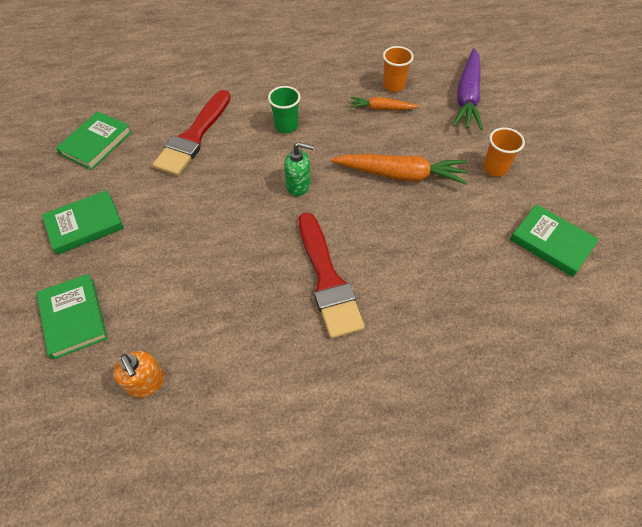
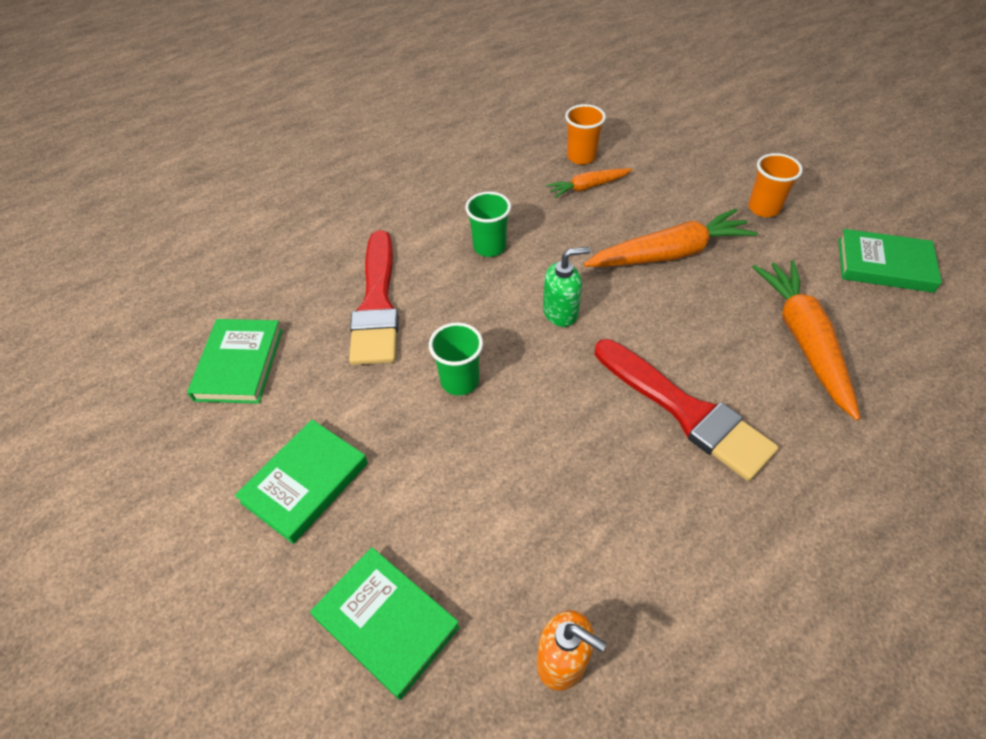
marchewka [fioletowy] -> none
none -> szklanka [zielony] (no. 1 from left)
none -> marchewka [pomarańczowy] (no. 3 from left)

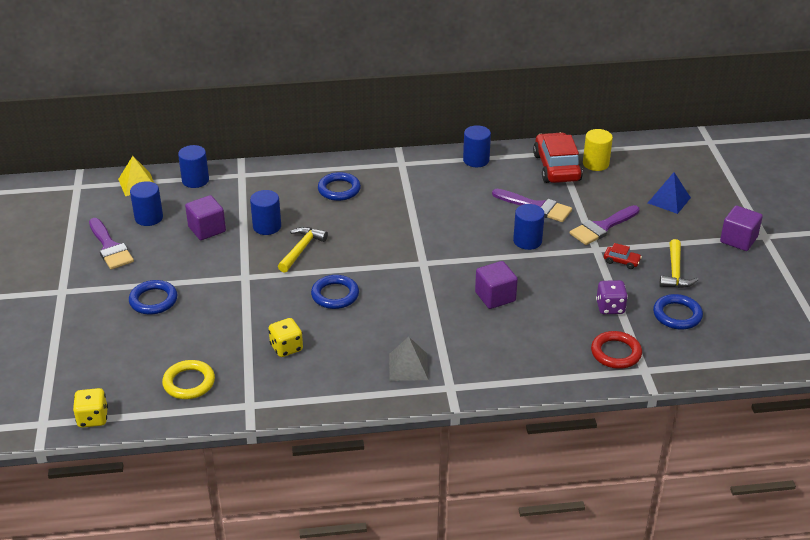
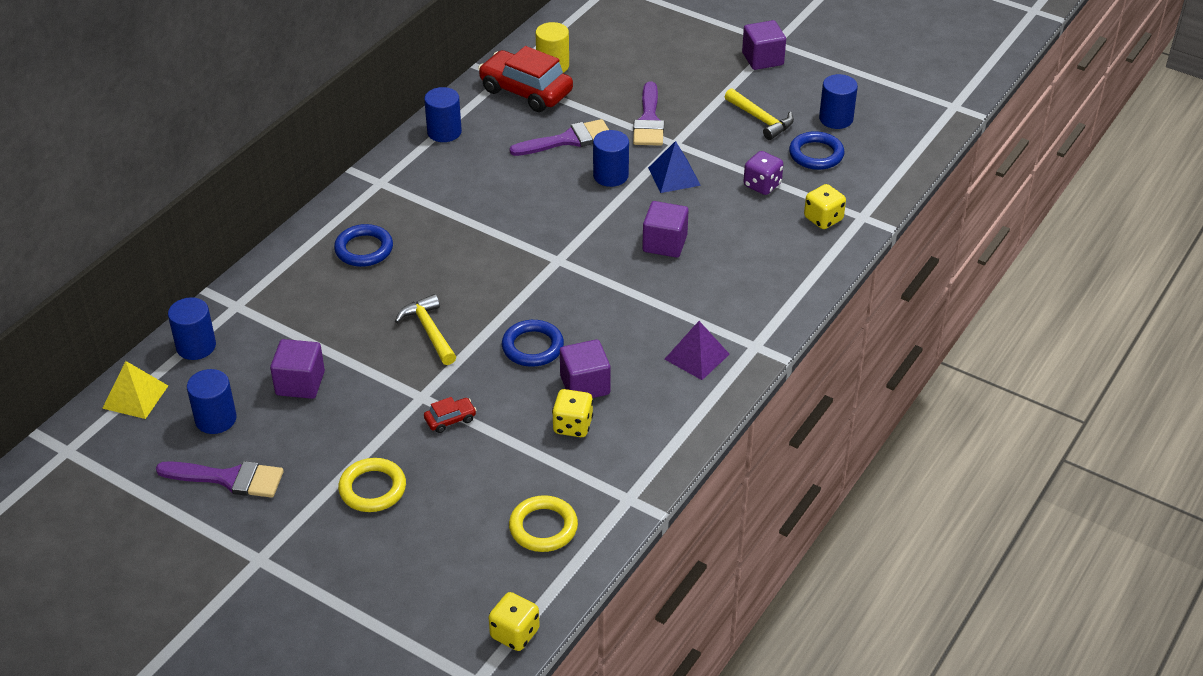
pierścień [niebieski] (no. 1 from left) -> pierścień [żółty] (no. 1 from left)
walec [niebieski] (no. 3 from left in the first image) -> walec [niebieski] (no. 5 from left), relocated
piramida [szary] -> piramida [fioletowy]
pierścień [czerwony] -> kostka do gry [żółty] (no. 3 from left)
samochód [czerwony] (no. 2 from left in the first image) -> samochód [czerwony] (no. 1 from left), relocated
piramida [niebieski], relocated
none -> sześcian [fioletowy] (no. 2 from left)

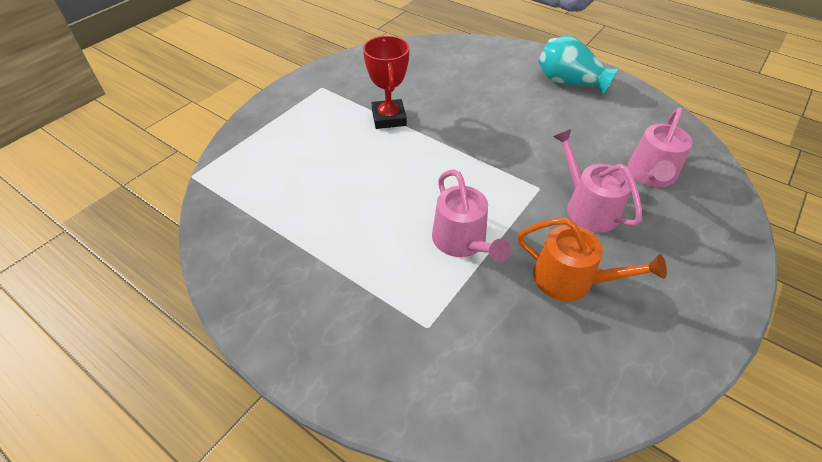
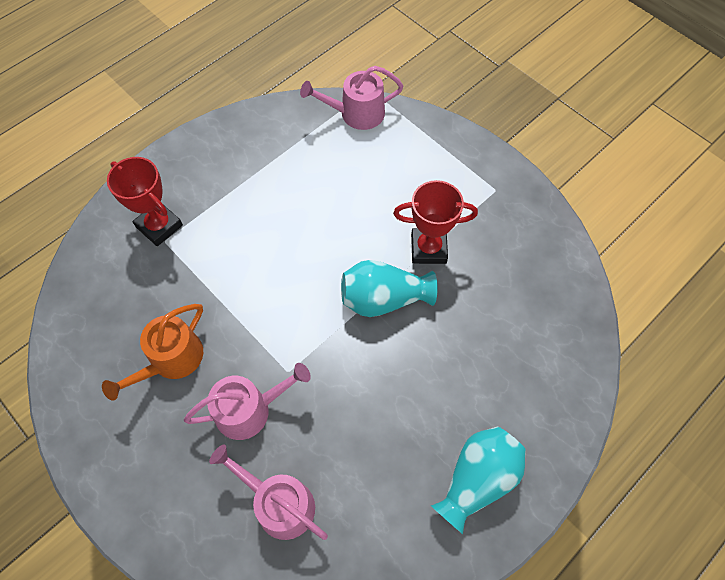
konewka [różowy] (no. 1 from left in the first image) -> konewka [różowy] (no. 3 from left), relocated
none -> puchar [czerwony] (no. 1 from left)
none -> wazon [turkusowy] (no. 1 from left)

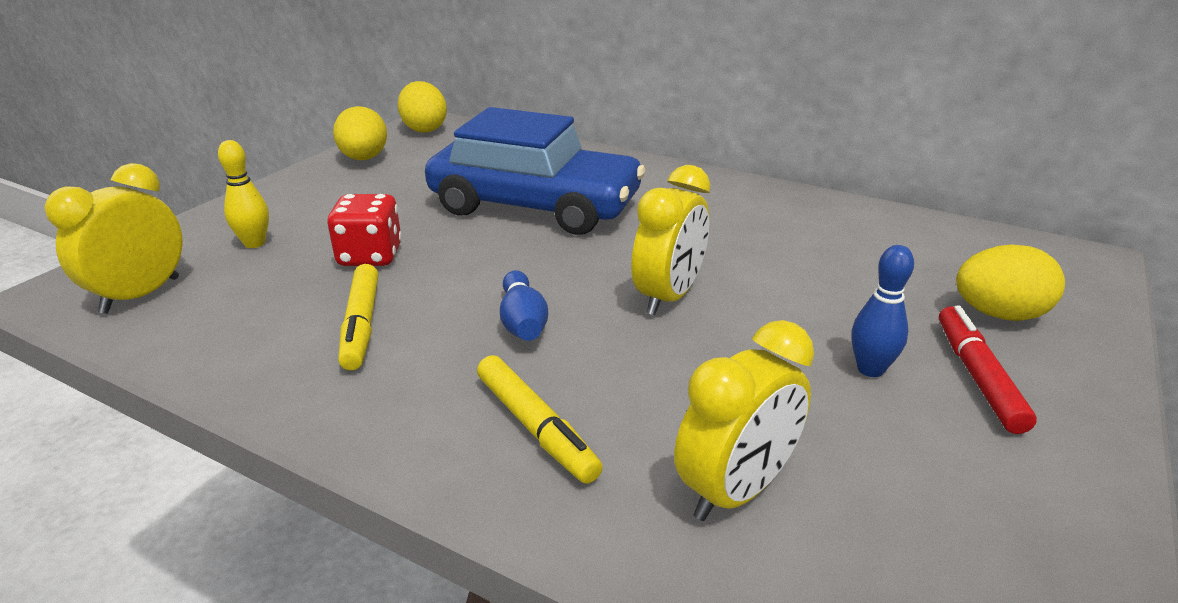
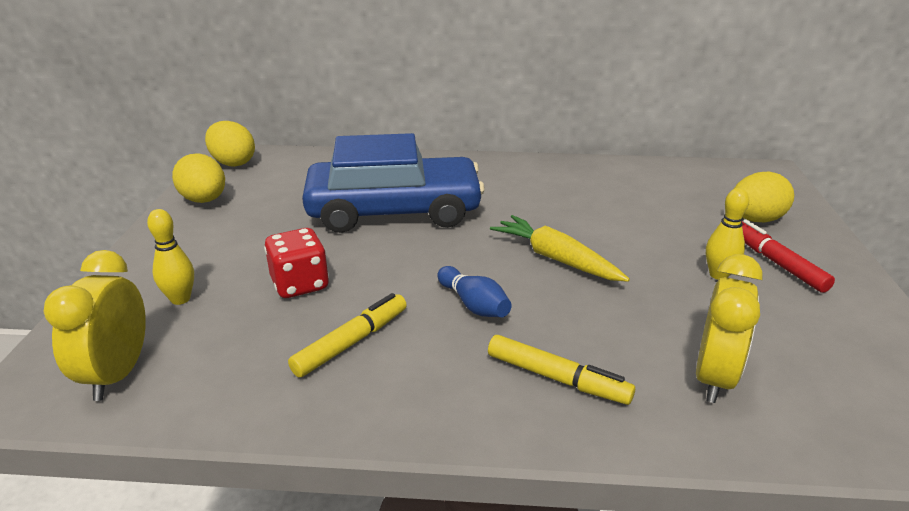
flamaster [żółty] (no. 1 from left), 105 degrees counterclockwise
budzik [żółty] (no. 2 from left) -> marchewka [żółty]
kręgiel [niebieski] (no. 2 from left) -> kręgiel [żółty] (no. 2 from left)

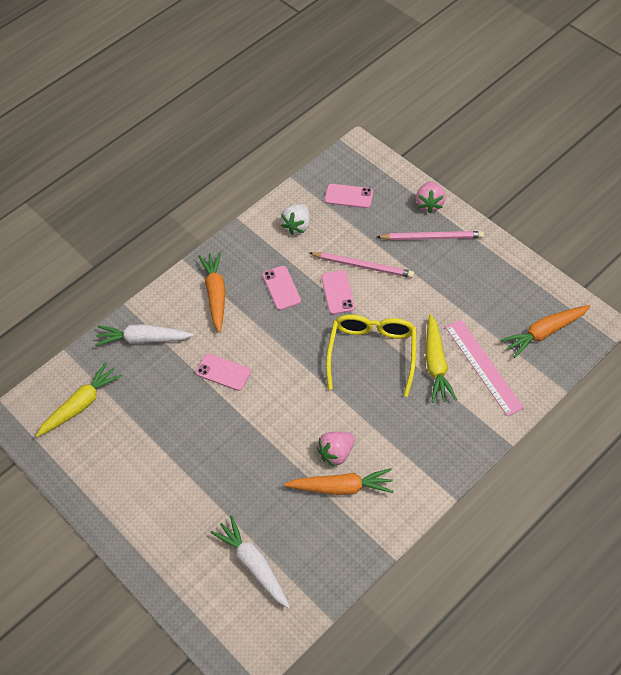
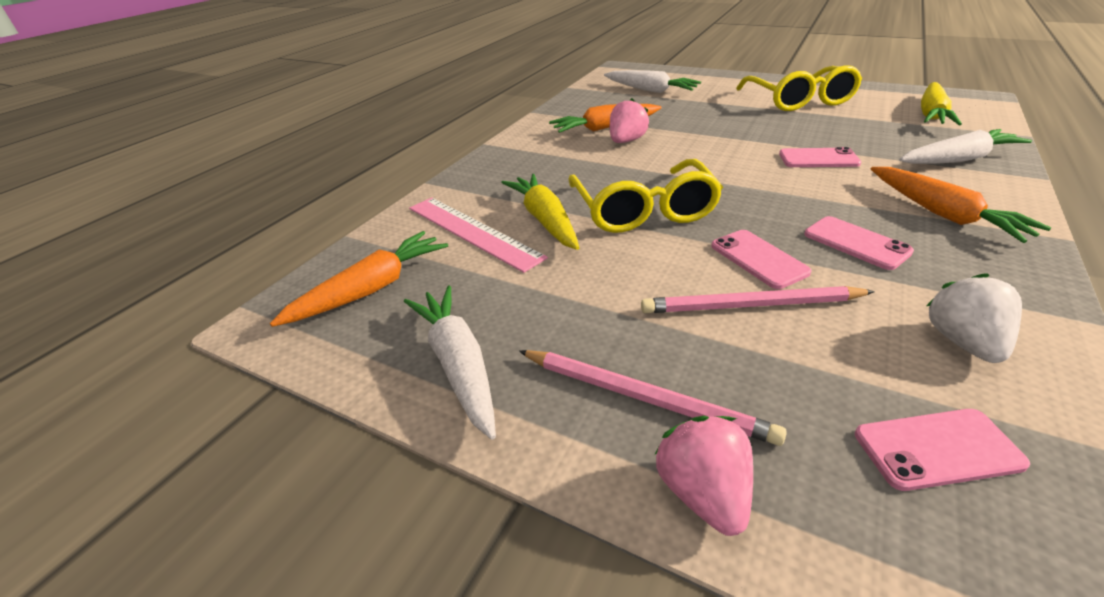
ołówek [różowy] (no. 2 from left in the first image) -> ołówek [różowy] (no. 1 from left), 135 degrees counterclockwise
none -> marchewka [biały] (no. 1 from left)
none -> okulary [żółty] (no. 2 from left)

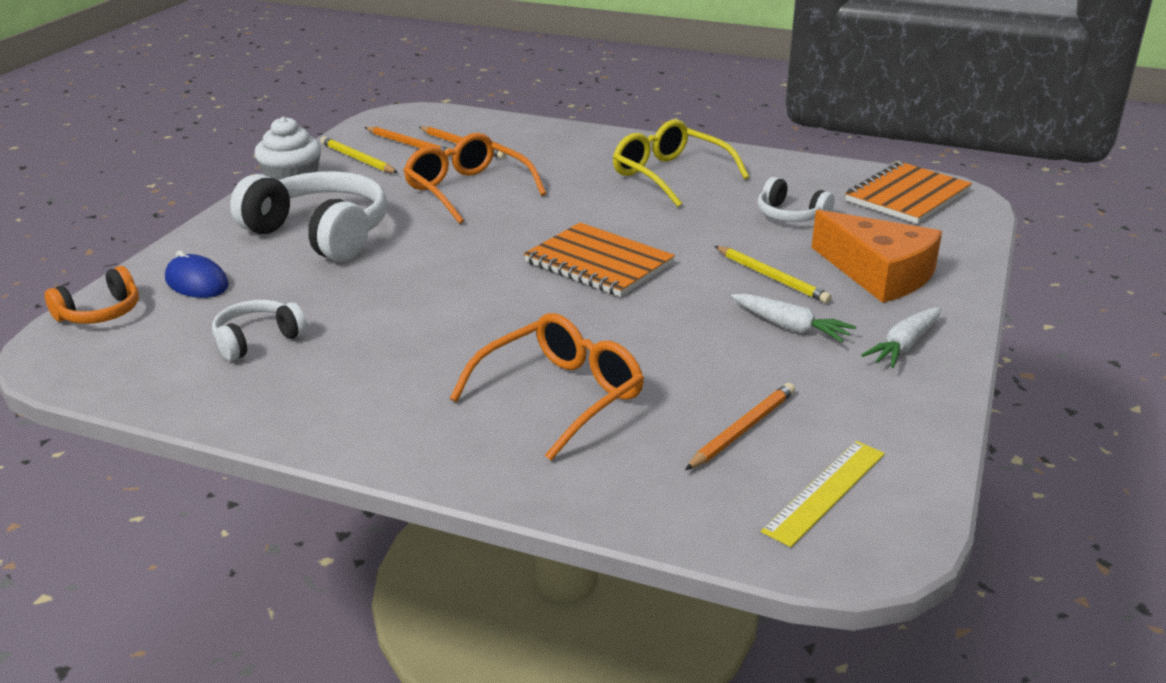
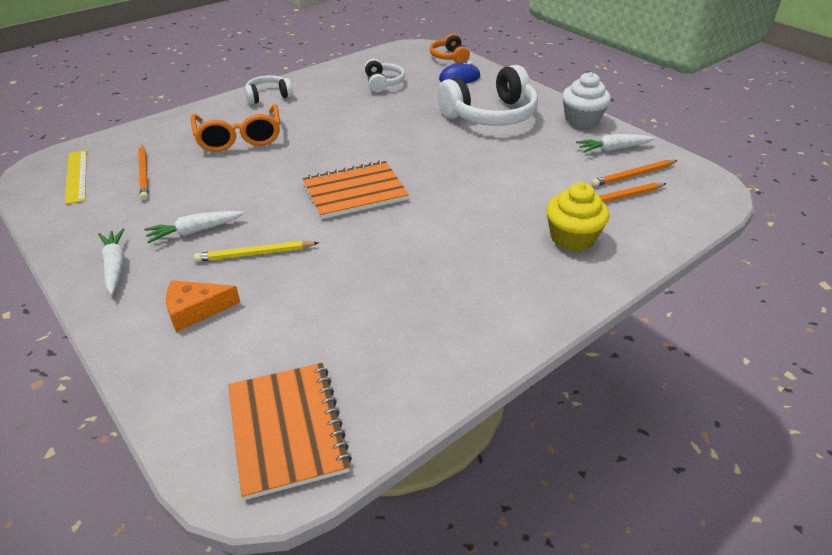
ołówek [żółty] (no. 1 from left) -> marchewka [biały] (no. 3 from left)
okulary [pomarańczowy] (no. 1 from left) -> none
okulary [żółty] -> none
słuchawki [biały] (no. 3 from left in the first image) -> słuchawki [biały] (no. 1 from left), relocated
ser [pomarańczowy], x0.59
none -> muffinka [żółty]

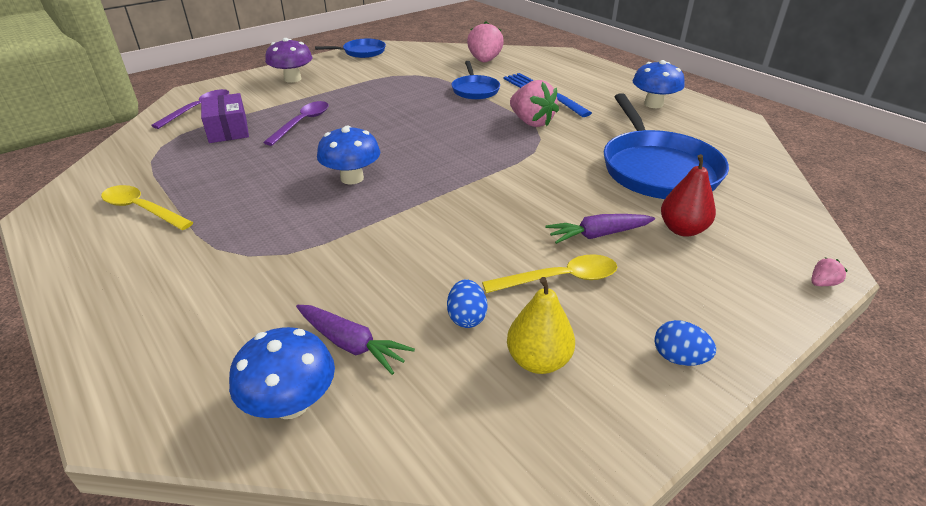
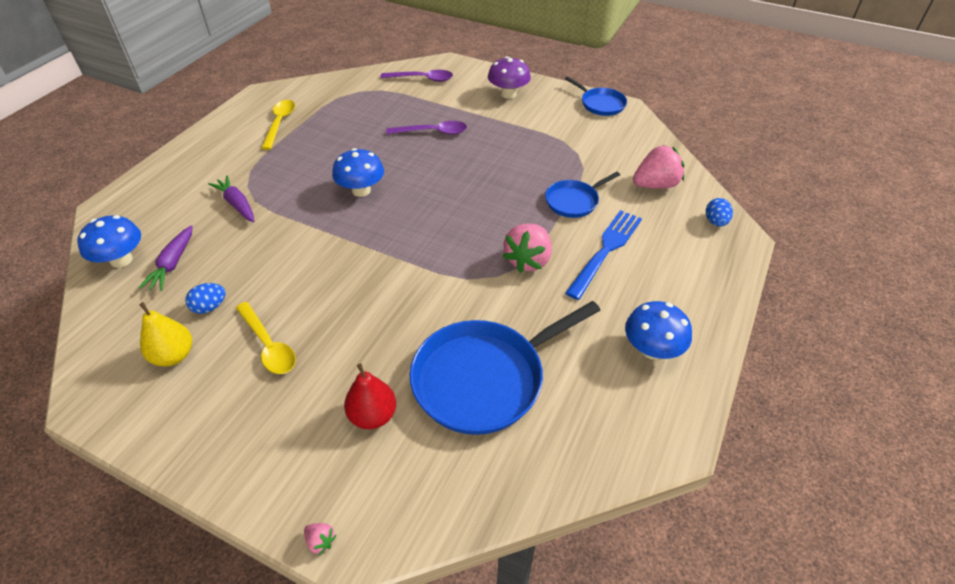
pudełko [fioletowy] -> none
marchewka [fioletowy] (no. 2 from left), relocated
jajko [niebieski] (no. 2 from left), relocated

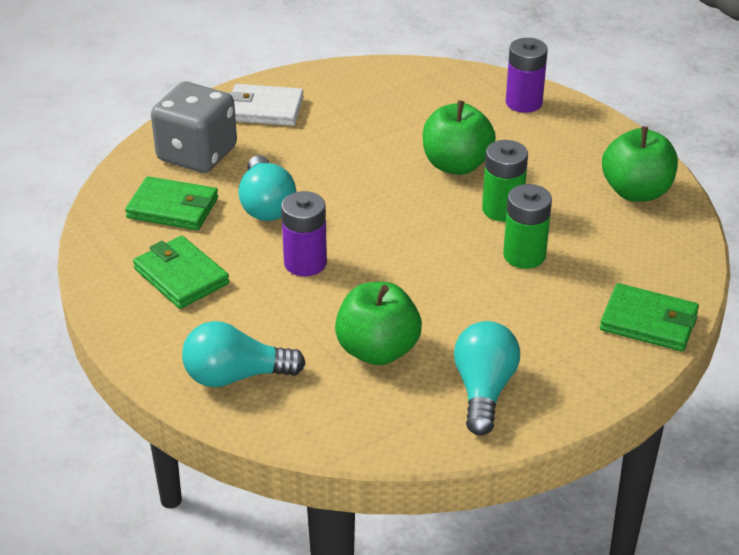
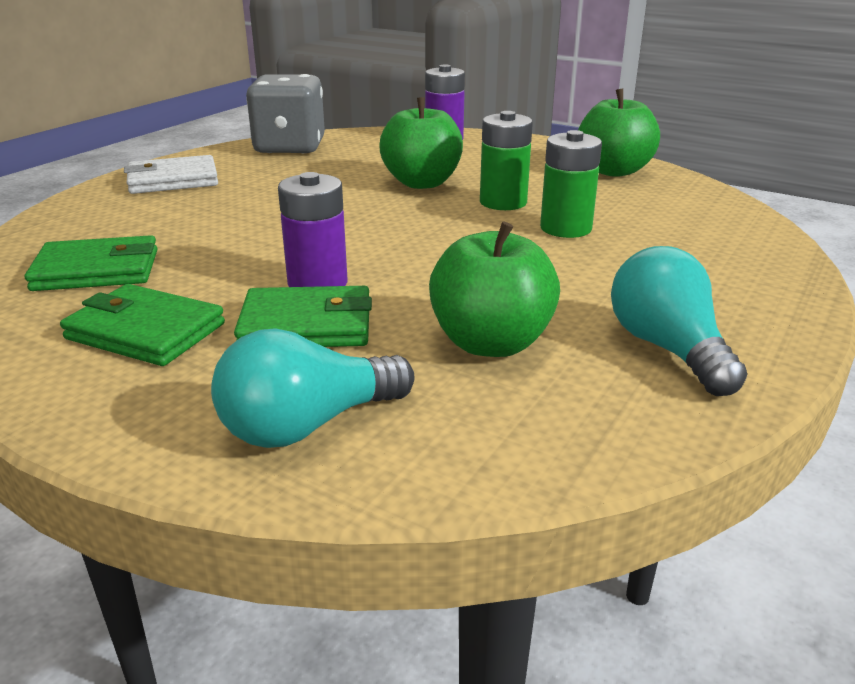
kostka do gry [szary], relocated
żarówka [turkusowy] (no. 2 from left) -> none
portfel [zielony] (no. 3 from left), relocated

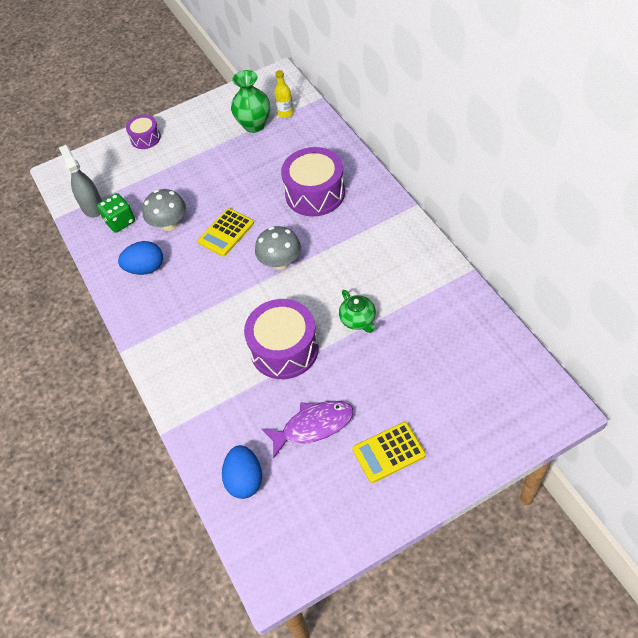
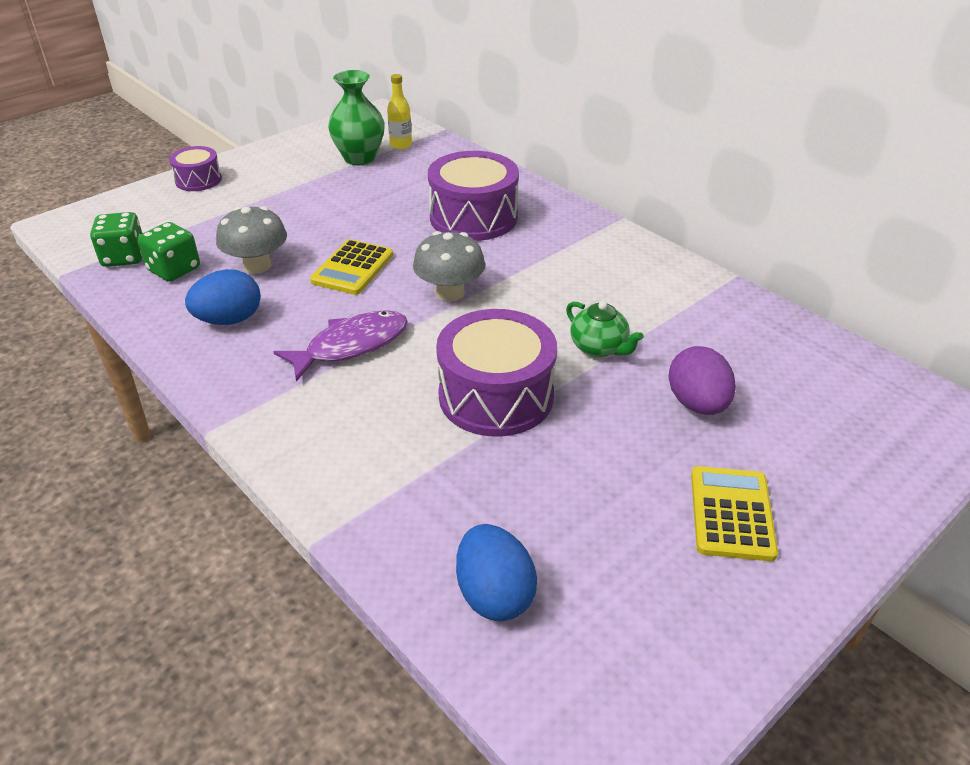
spryskiwacz [szary] -> kostka do gry [zielony] (no. 1 from left)
ryba [fioletowy], relocated
kalkulator [żółty] (no. 2 from left), 135 degrees clockwise
none -> jajko [fioletowy]

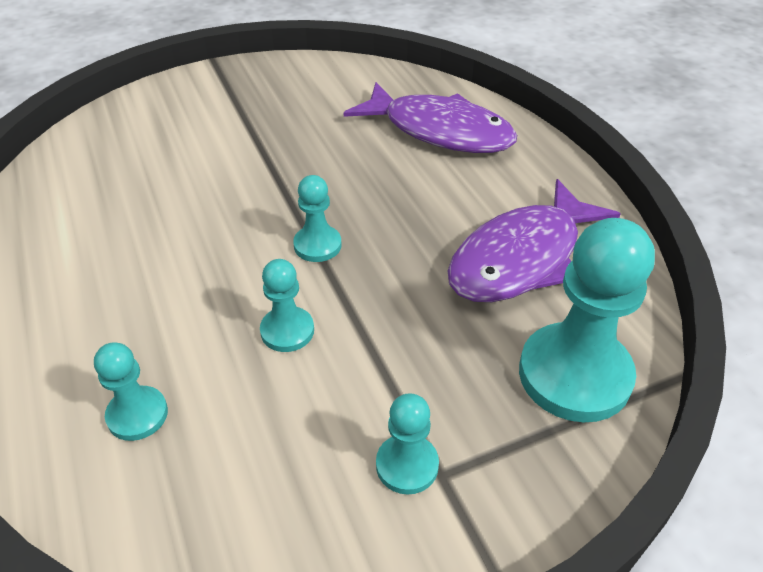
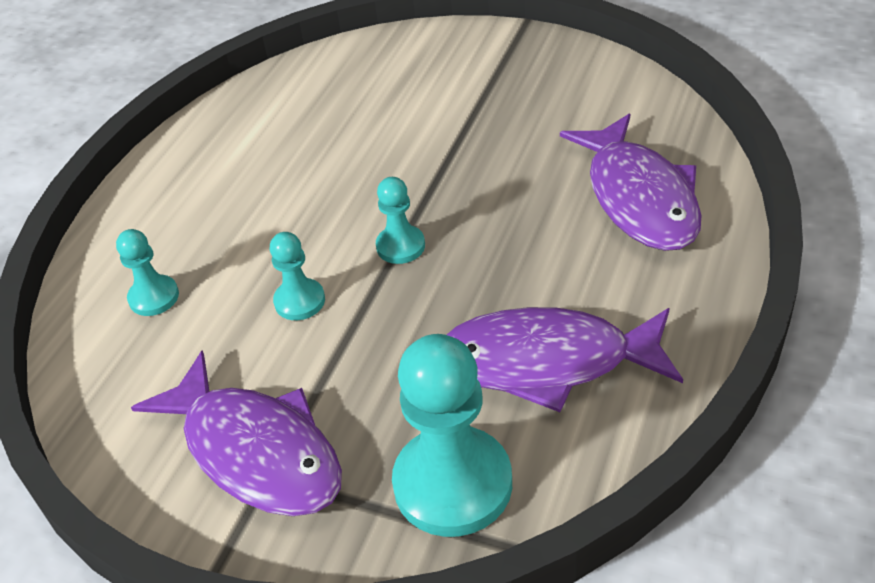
pionek [turkusowy] (no. 4 from left) -> ryba [fioletowy] (no. 1 from left)

